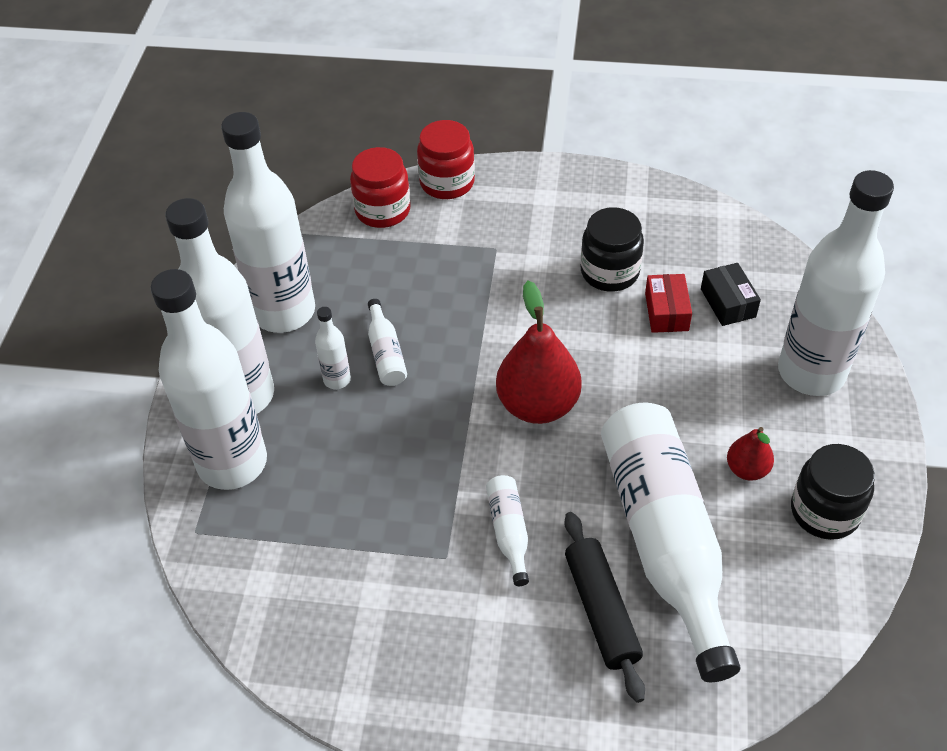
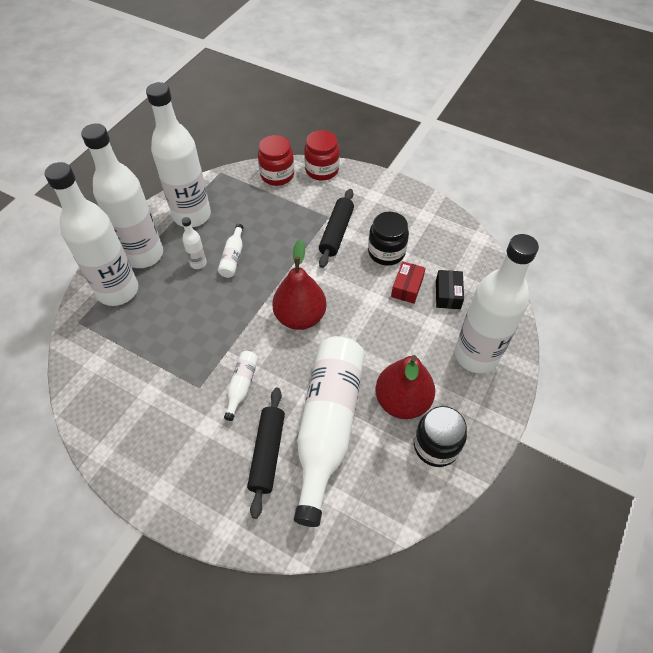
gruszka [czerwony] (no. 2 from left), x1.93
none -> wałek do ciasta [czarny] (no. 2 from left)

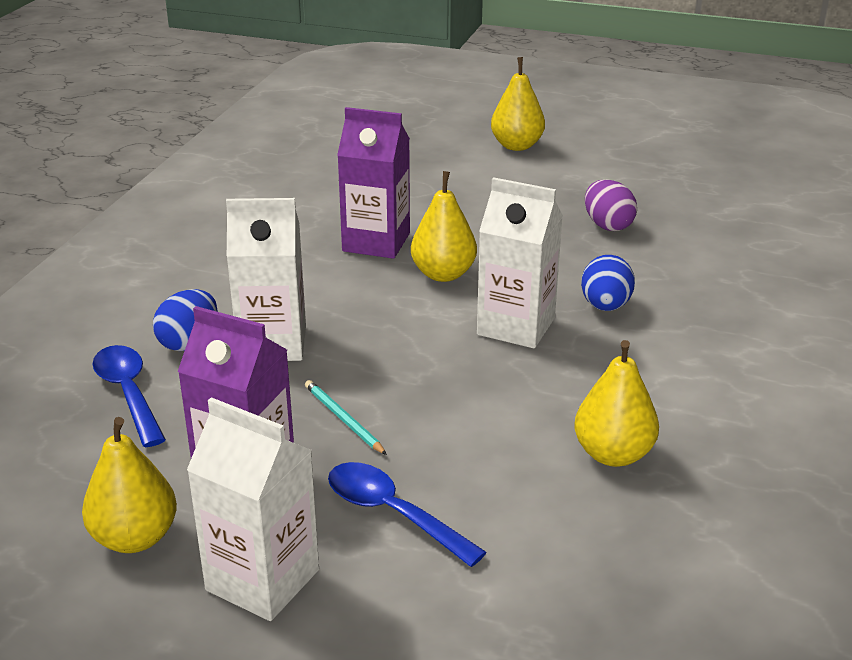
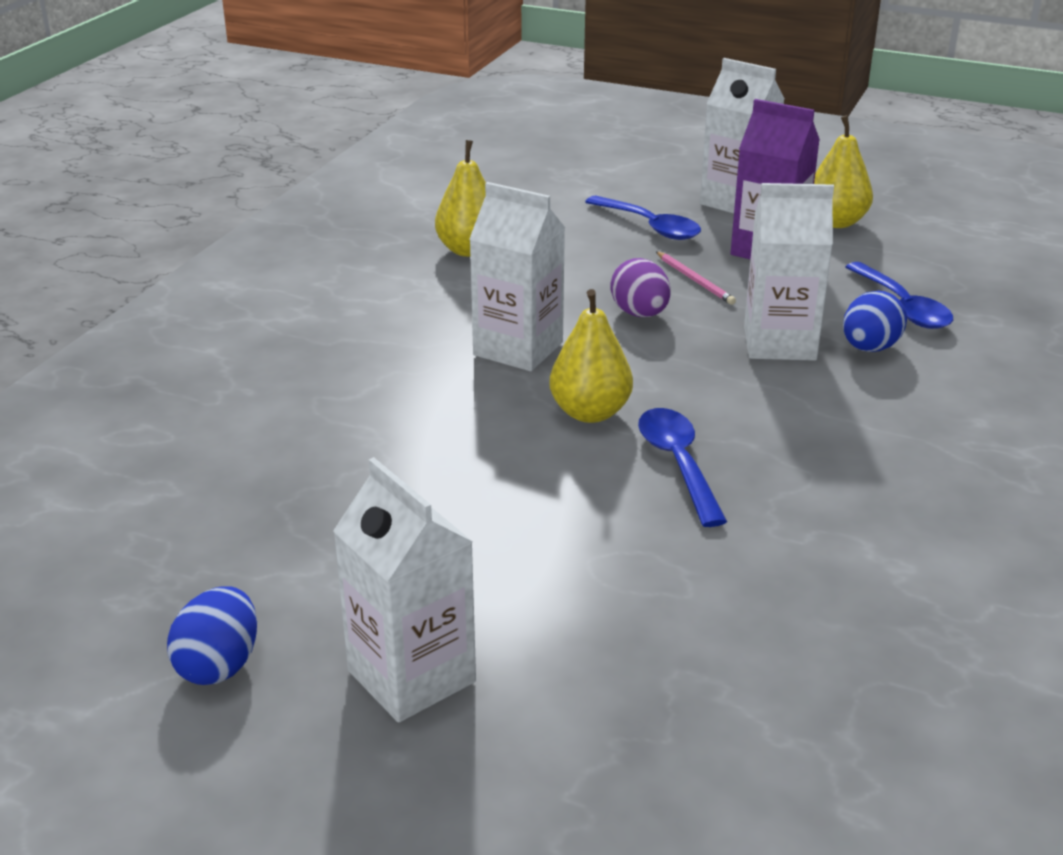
ołówek [turkusowy] -> ołówek [różowy]
karton mleka [fioletowy] (no. 2 from left) -> łyżka [niebieski] (no. 2 from left)
gruszka [żółty] (no. 3 from left) -> karton mleka [biały] (no. 1 from left)
jajko [niebieski] (no. 2 from left in the first image) -> jajko [niebieski] (no. 1 from left), relocated
jajko [fioletowy], relocated

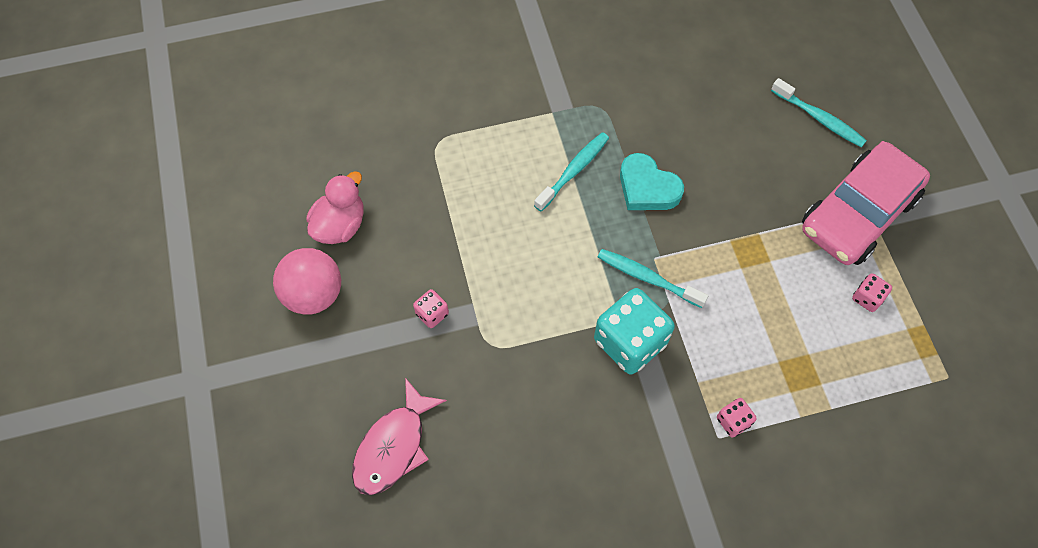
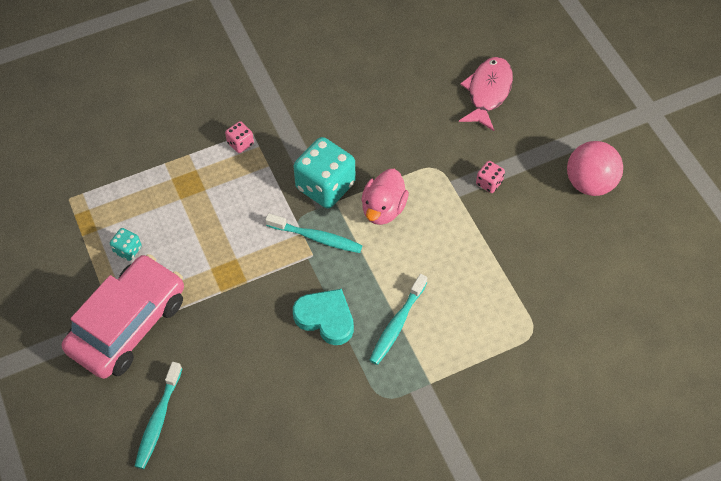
kaczka [różowy], relocated
szczoteczka do zębów [turkusowy] (no. 3 from left in the first image) -> szczoteczka do zębów [turkusowy] (no. 1 from left), 105 degrees counterclockwise
kostka do gry [różowy] (no. 3 from left) -> kostka do gry [turkusowy] (no. 1 from left)

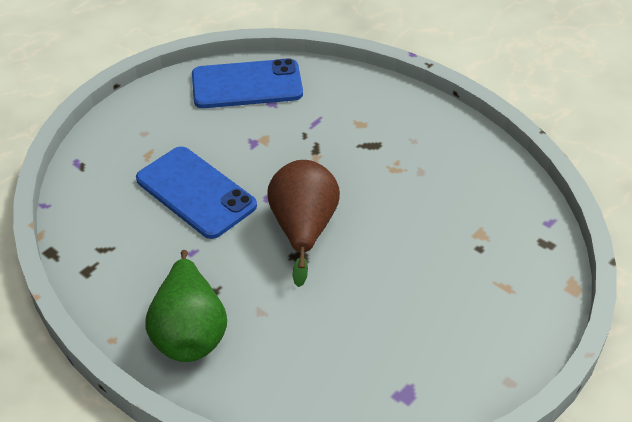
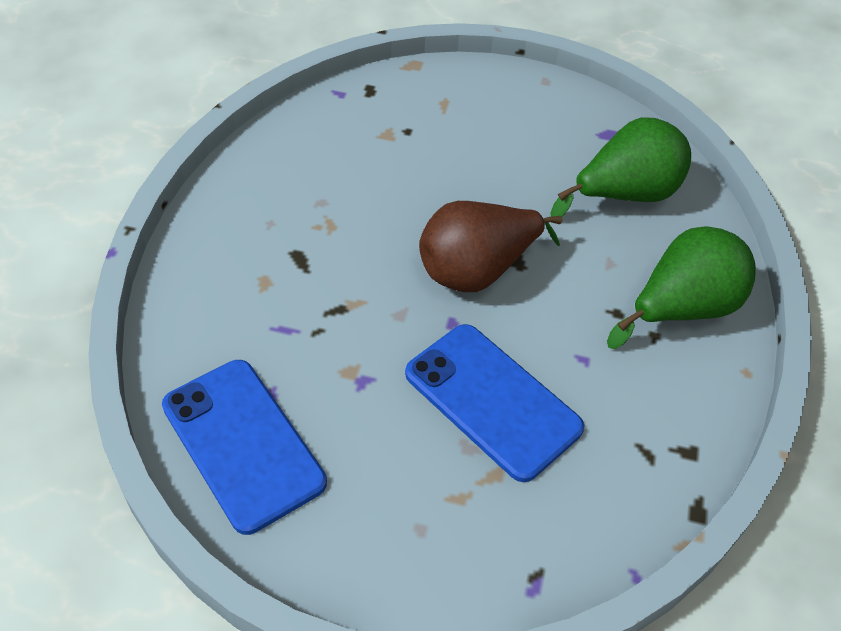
telefon [niebieski] (no. 1 from left in the first image) -> telefon [niebieski] (no. 2 from left), 60 degrees counterclockwise
none -> gruszka [zielony] (no. 1 from left)

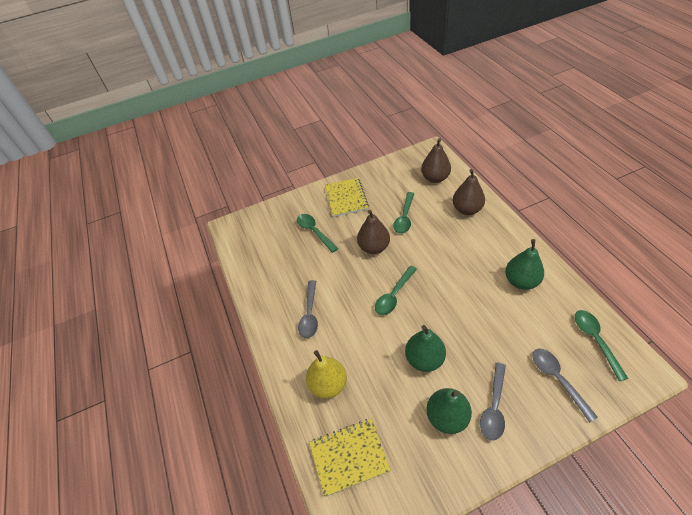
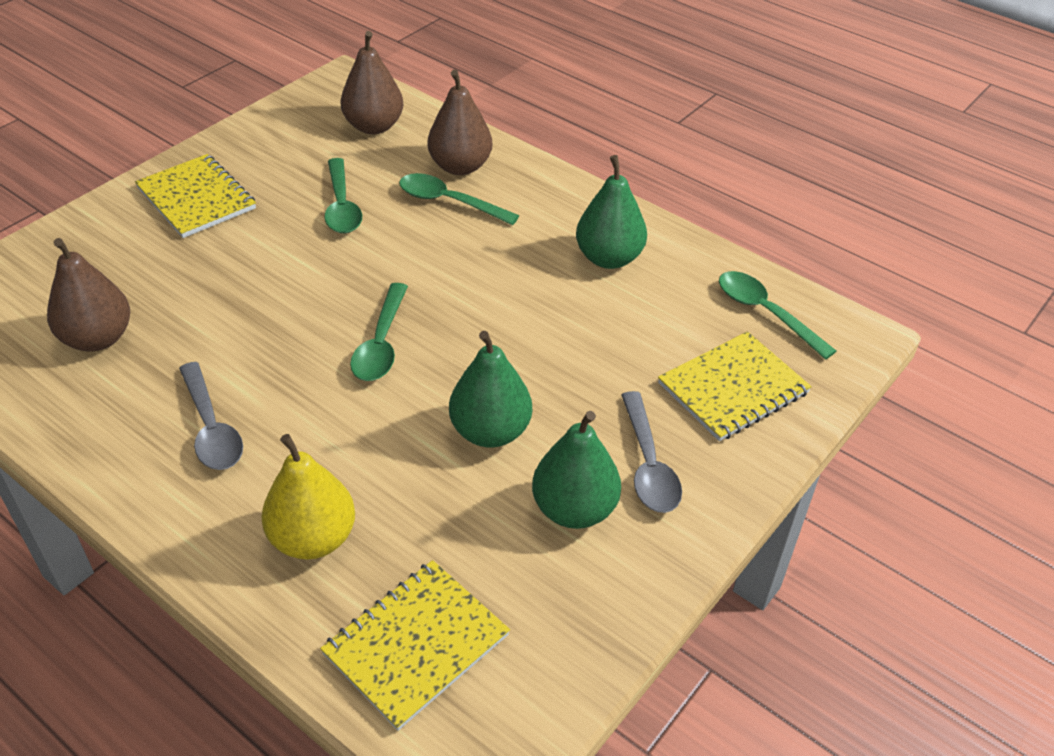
łyżka [zielony] (no. 1 from left in the first image) -> łyżka [zielony] (no. 3 from left), relocated
gruszka [brązowy] (no. 1 from left), relocated
łyżka [szary] (no. 3 from left) -> zeszyt [żółty] (no. 3 from left)

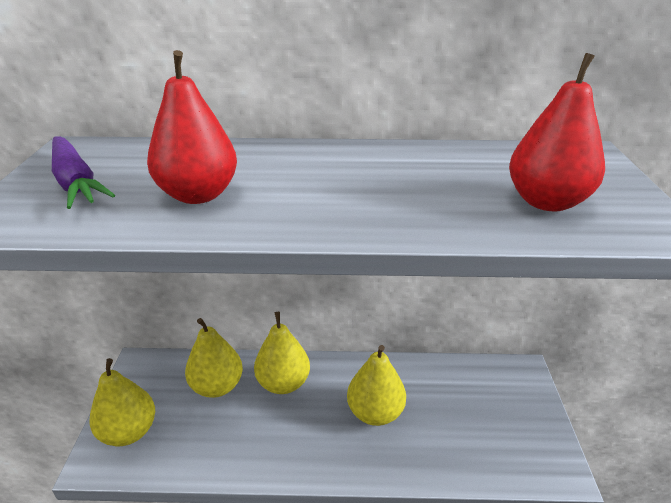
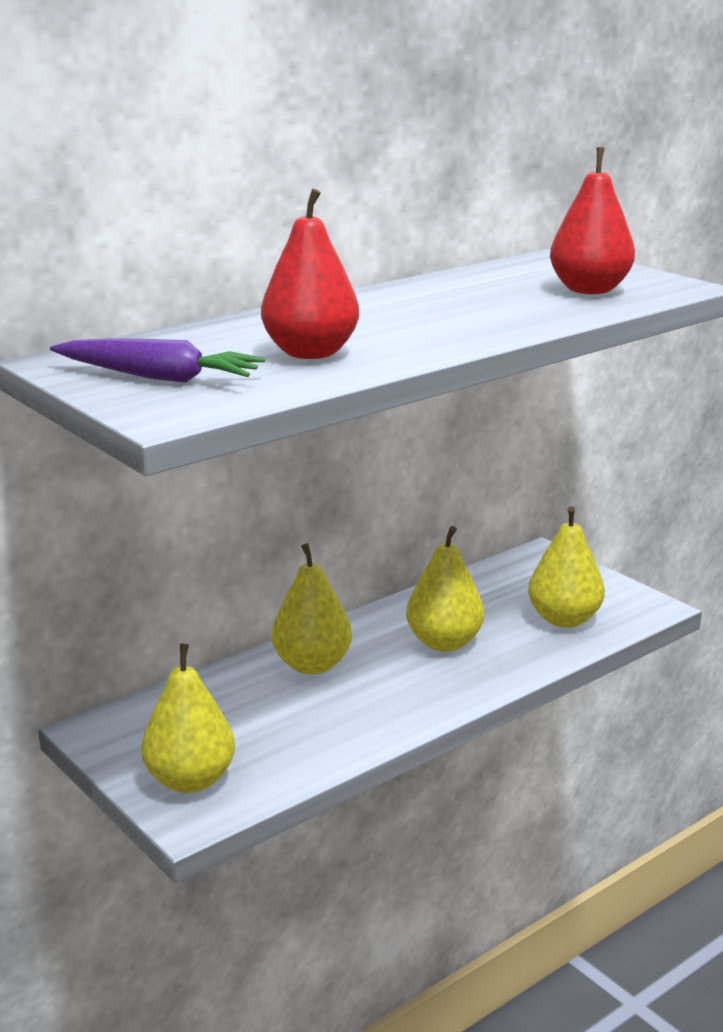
gruszka [żółty] (no. 2 from left in the first image) -> gruszka [żółty] (no. 4 from left), relocated

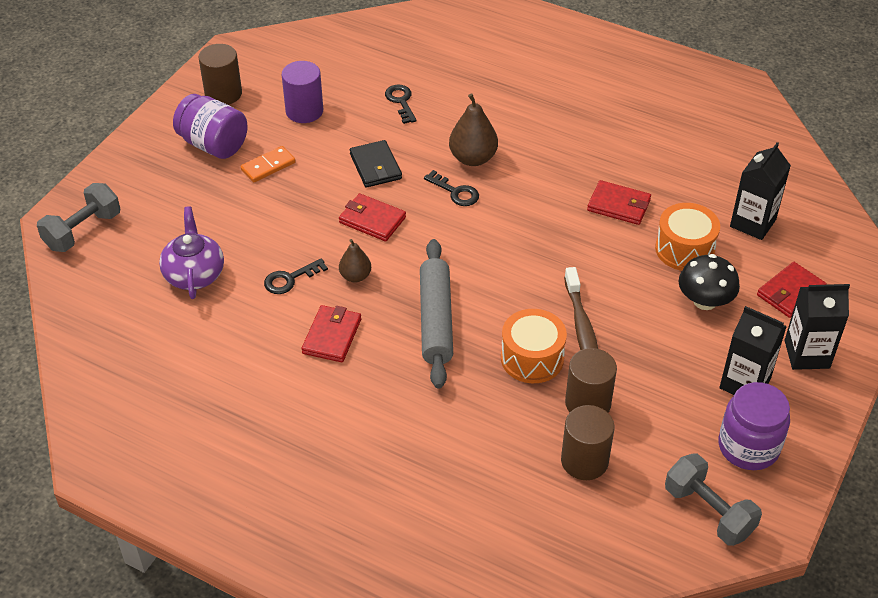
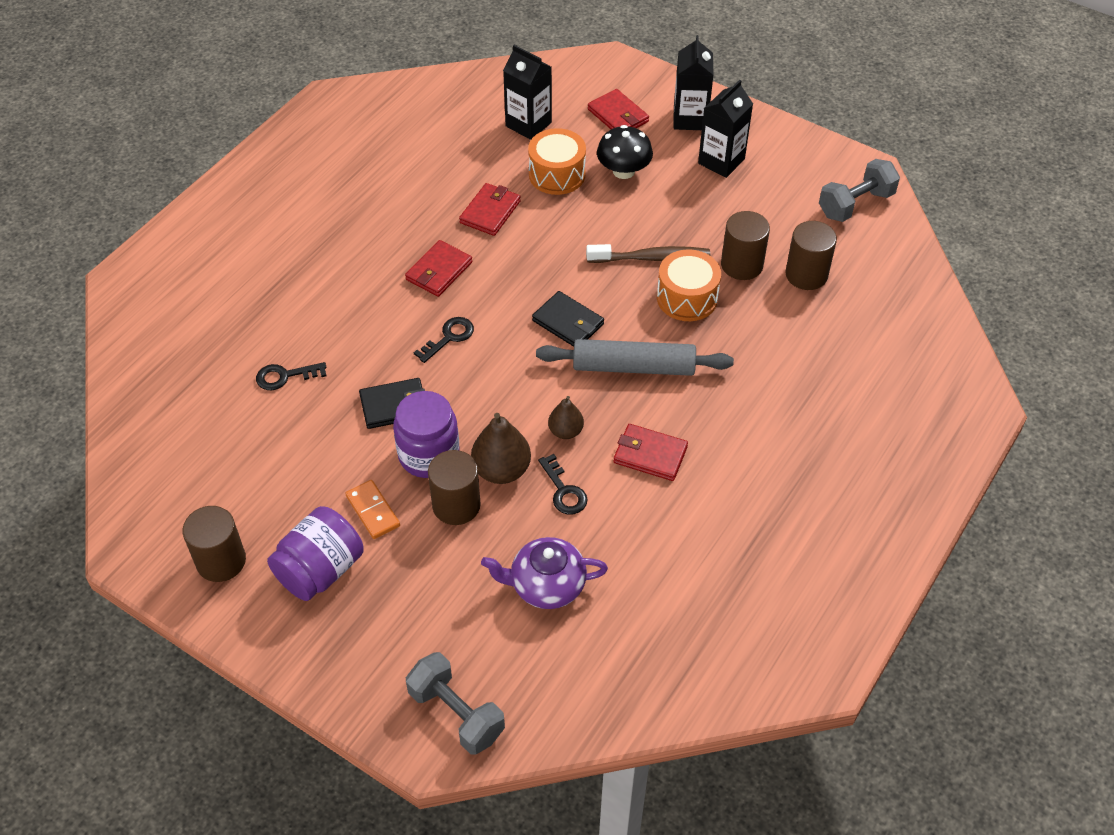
walec [fioletowy] -> none
portfel [czerwony] (no. 2 from left in the first image) -> portfel [czerwony] (no. 1 from left), relocated
gruszka [brązowy] (no. 2 from left in the first image) -> gruszka [brązowy] (no. 1 from left), relocated
słoik [fioletowy] (no. 2 from left), relocated
none -> walec [brązowy] (no. 2 from left)
none -> portfel [czarny] (no. 2 from left)

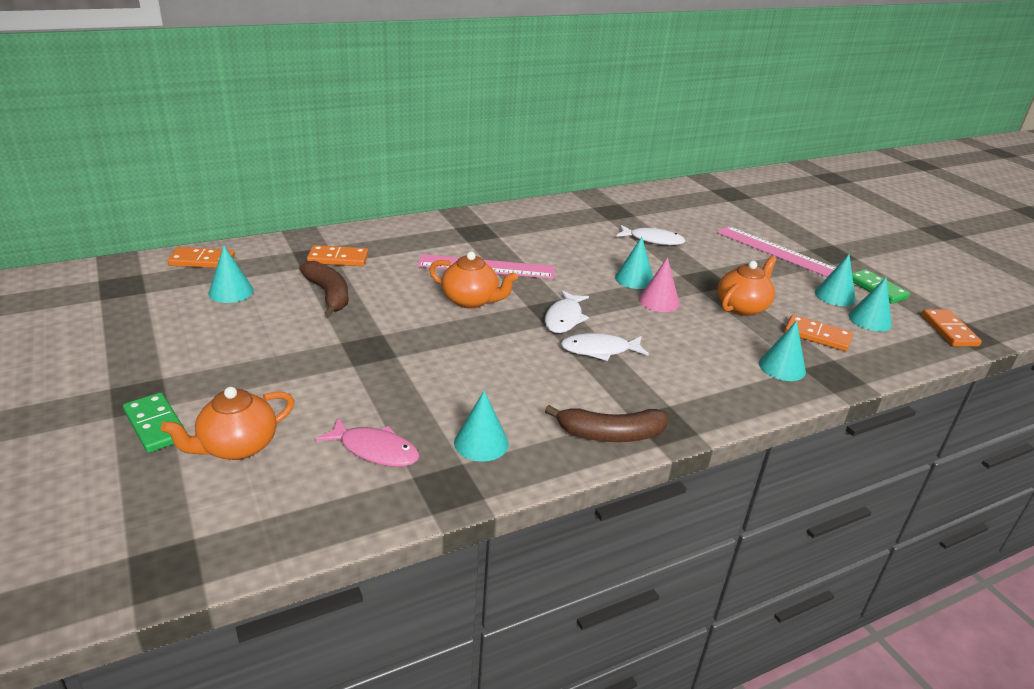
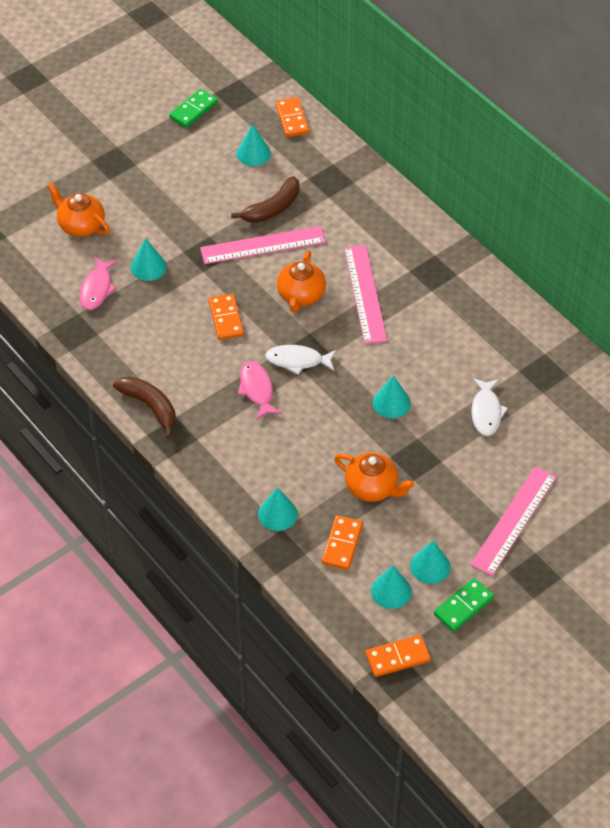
kostka domina [zielony] (no. 1 from left), relocated
kostka domina [pomarańczowy] (no. 2 from left in the first image) -> kostka domina [pomarańczowy] (no. 1 from left), relocated
stożek [turkusowy] (no. 2 from left in the first image) -> stożek [turkusowy] (no. 1 from left), relocated
banan [brązowy] (no. 2 from left in the first image) -> banan [brązowy] (no. 1 from left), 150 degrees clockwise
ryba [biały] (no. 2 from left) -> ryba [różowy] (no. 2 from left)
stożek [różowy] -> none
none -> linijka [różowy] (no. 1 from left)

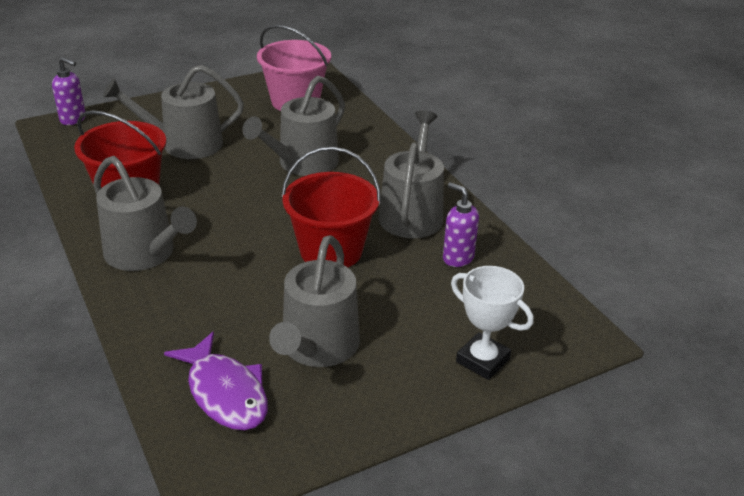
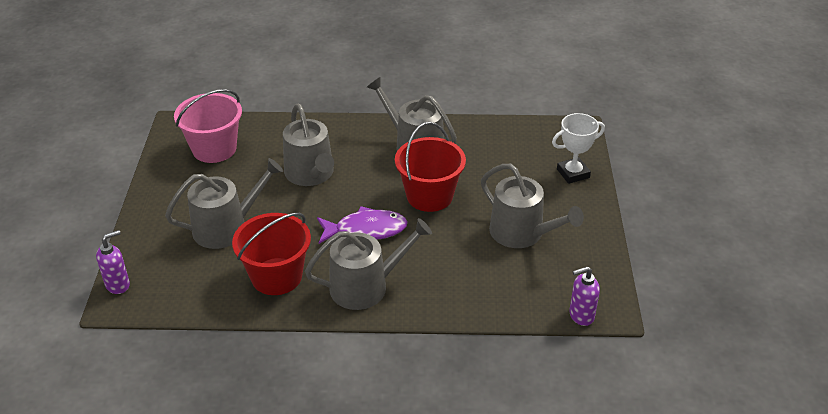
konewka [szary] (no. 2 from left in the first image) -> konewka [szary] (no. 1 from left), 135 degrees counterclockwise
ryba [fioletowy], relocated
dozownik mydła [fioletowy] (no. 2 from left), relocated

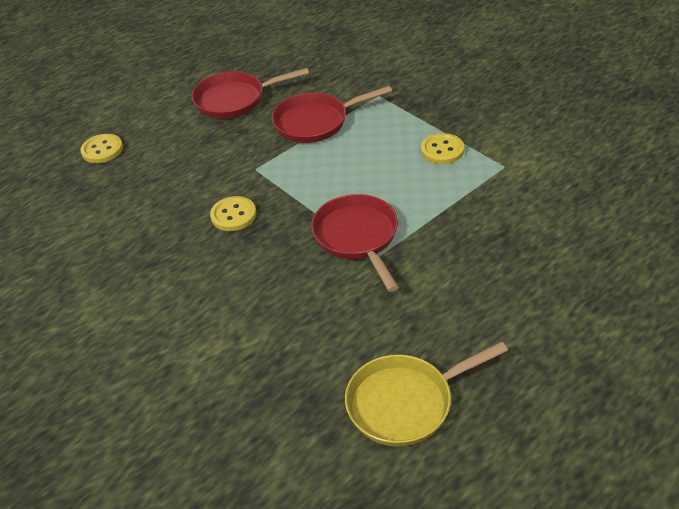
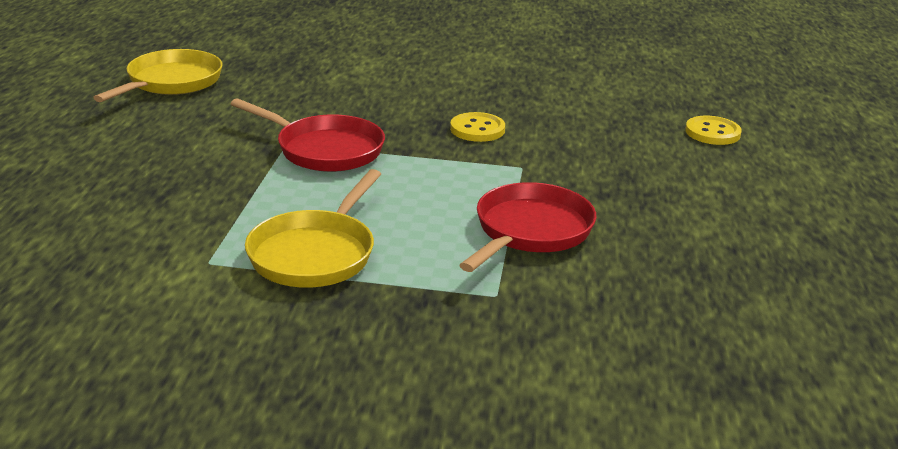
patelnia [czerwony] (no. 1 from left) -> none
guzik [żółty] (no. 3 from left) -> patelnia [żółty] (no. 2 from left)

